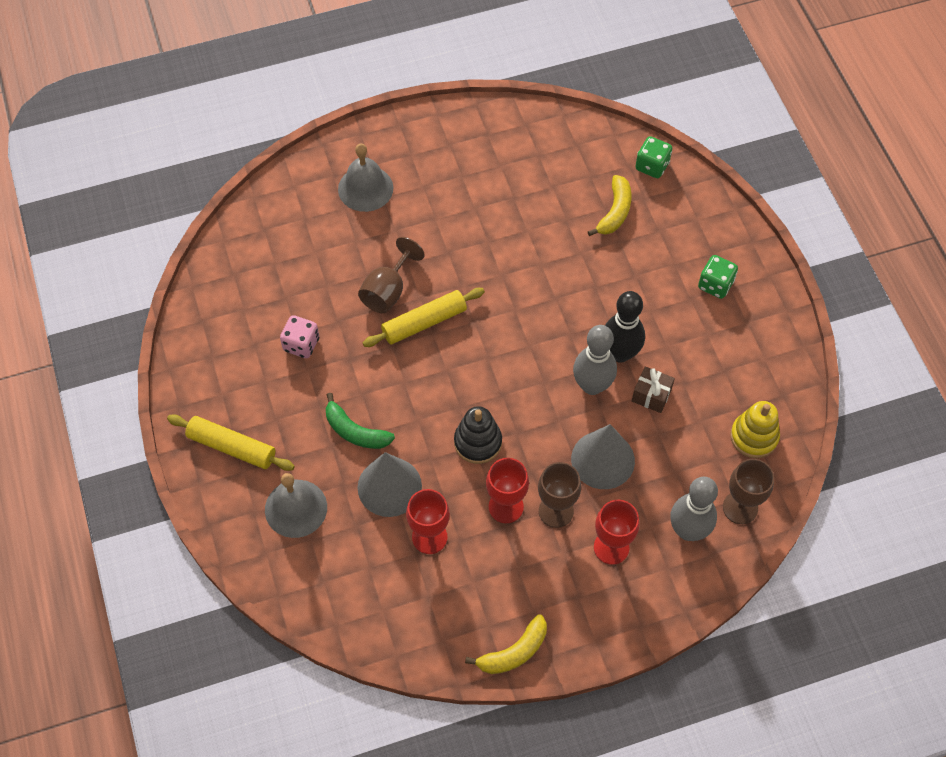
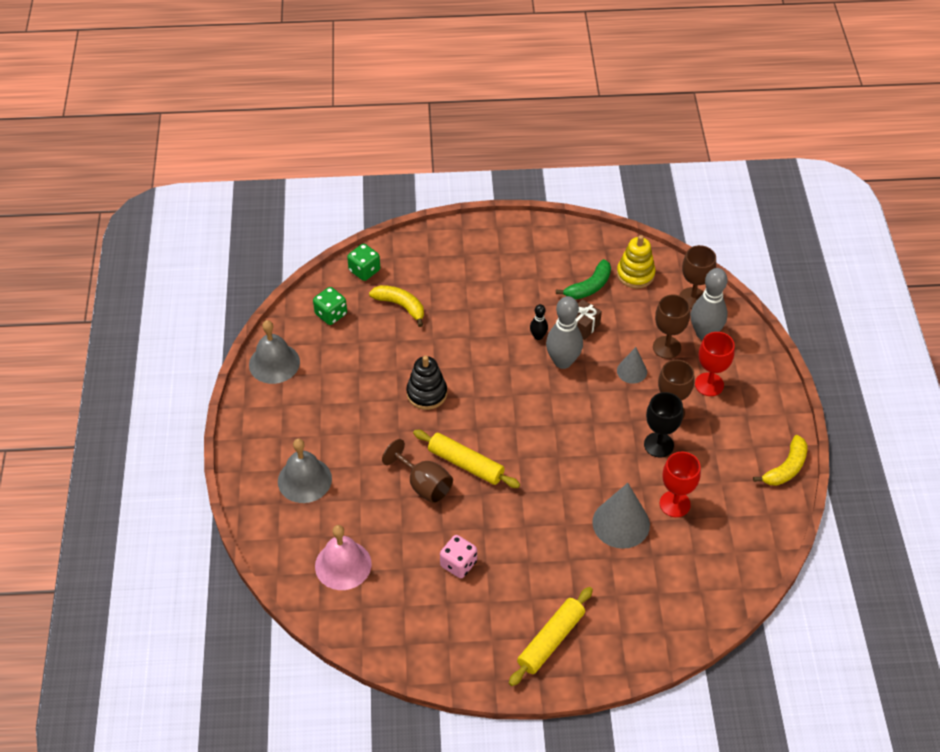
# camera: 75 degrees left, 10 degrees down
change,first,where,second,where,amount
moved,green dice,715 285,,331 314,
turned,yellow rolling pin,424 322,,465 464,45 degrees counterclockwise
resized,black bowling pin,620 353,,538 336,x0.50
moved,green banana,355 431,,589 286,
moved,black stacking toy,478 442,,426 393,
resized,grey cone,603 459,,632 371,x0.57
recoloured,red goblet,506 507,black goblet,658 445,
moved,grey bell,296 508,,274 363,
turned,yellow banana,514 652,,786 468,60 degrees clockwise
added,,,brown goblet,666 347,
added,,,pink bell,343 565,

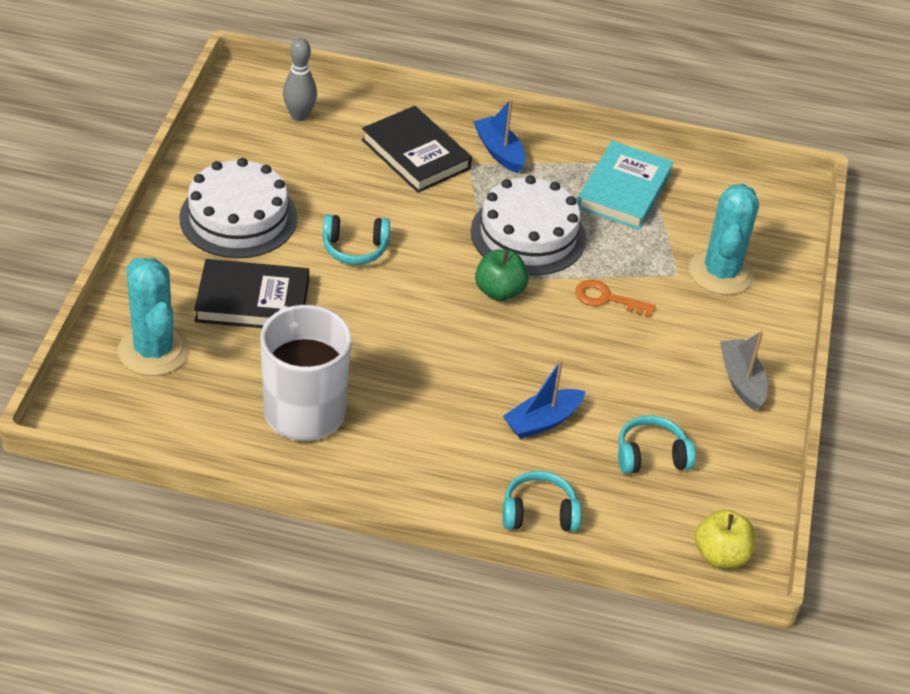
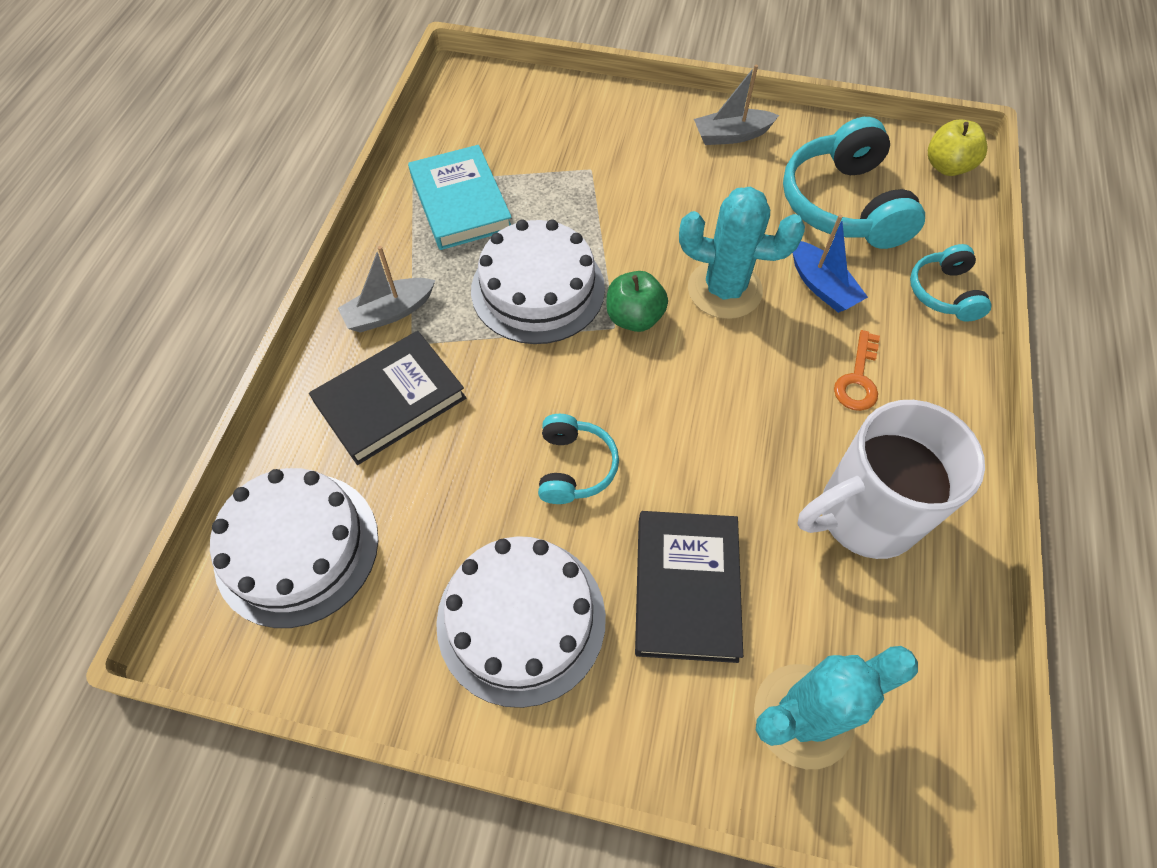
# camera: 85 degrees left, 15 degrees up
change,first,where,second,where,amount
replaced,grey bowling pin,299 116,white cake,297 548,
recoloured,blue boat,499 151,grey boat,389 313,
turned,turquoise book,624 190,,461 202,45 degrees clockwise
moved,turquoise cactus,721 273,,724 290,
moved,orange key,606 299,,858 379,
resized,turquoise headphones,651 456,,844 205,x1.85

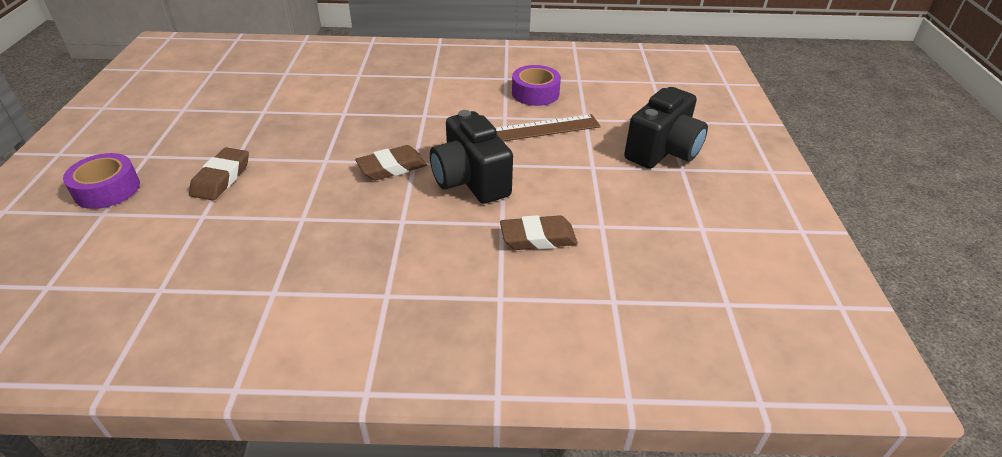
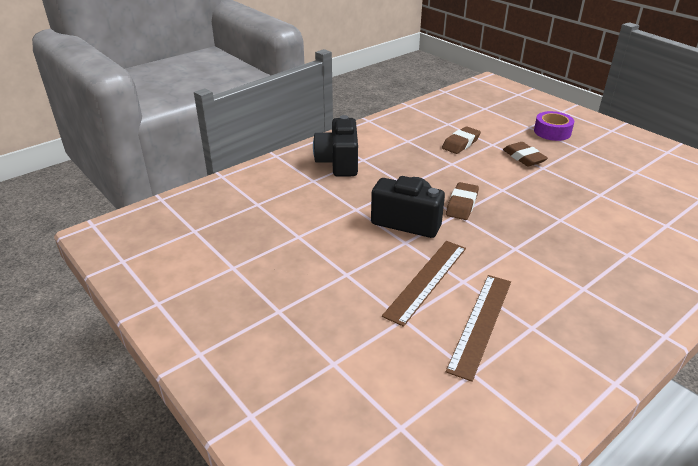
# camera: 140 degrees right, 5 degrees down
change,first,where,second,where,amount
replaced,purple tape,535 93,brown ruler,481 323,
moved,black camera,663 151,,338 163,
moved,brown eraser,538 238,,461 143,

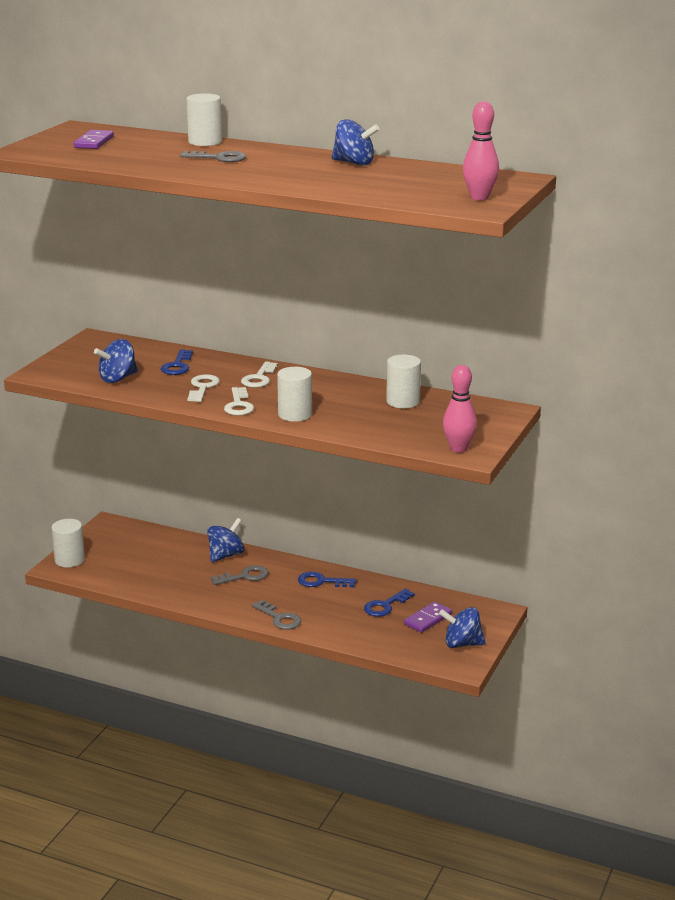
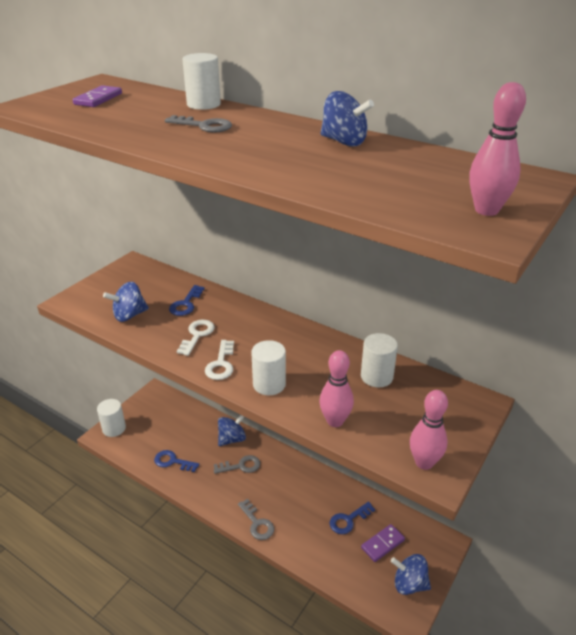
# camera: 10 degrees right, 10 degrees up
change,first,where,second,where,amount
removed,white key,259 378,,,
moved,blue key,321 582,,172 461,
added,,,pink bowling pin,335 421,

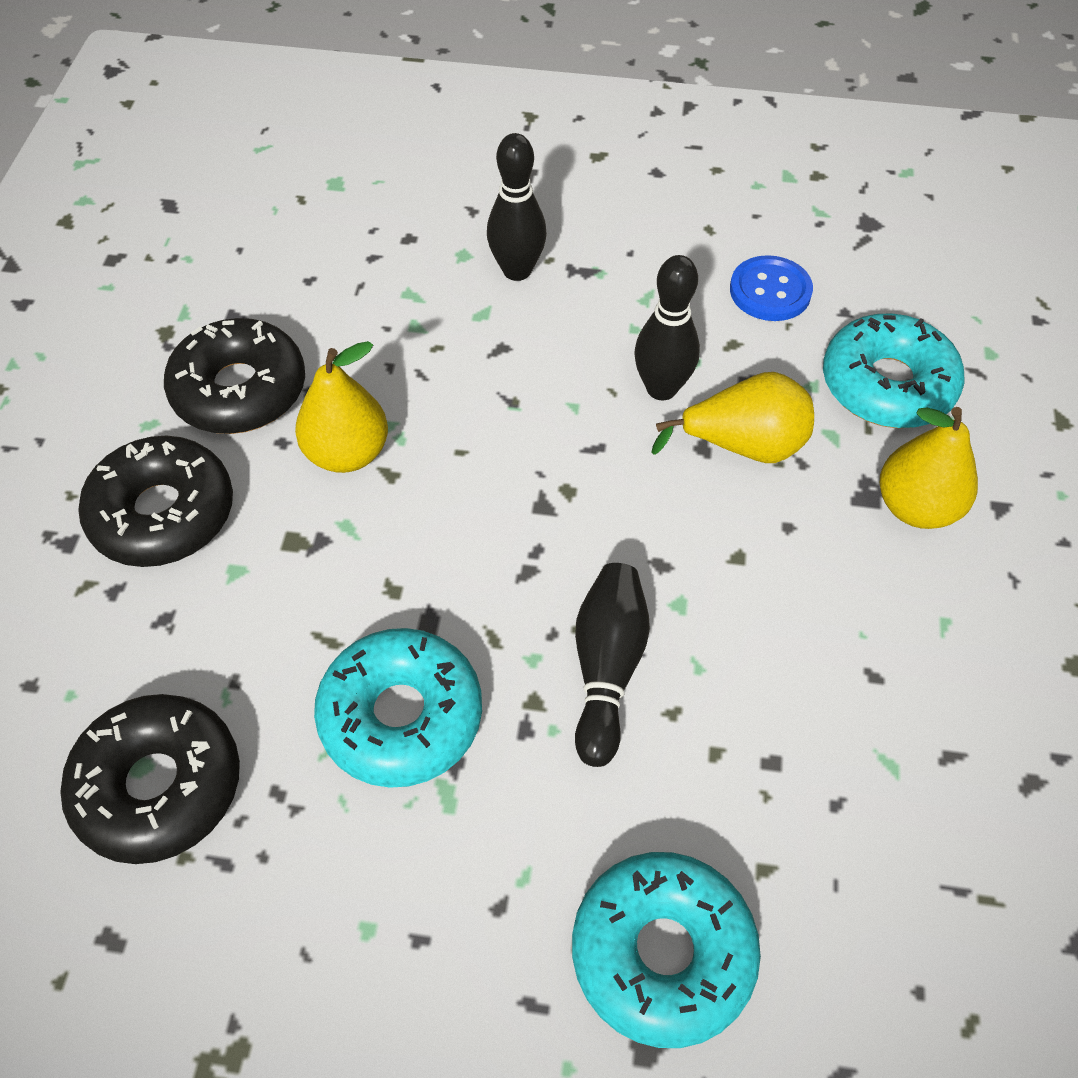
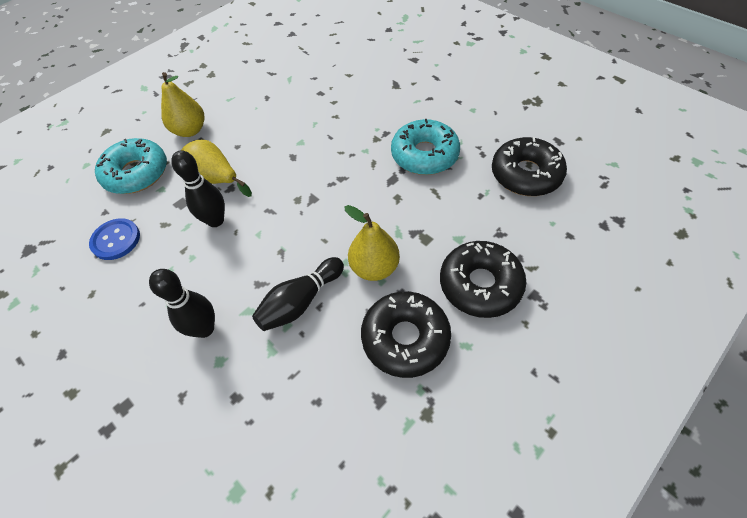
# camera: 140 degrees left, 0 degrees up
change,first,where,second,where,amount
moved,black bowling pin,606 669,,300 302,
removed,turquoise donut,662 953,,,

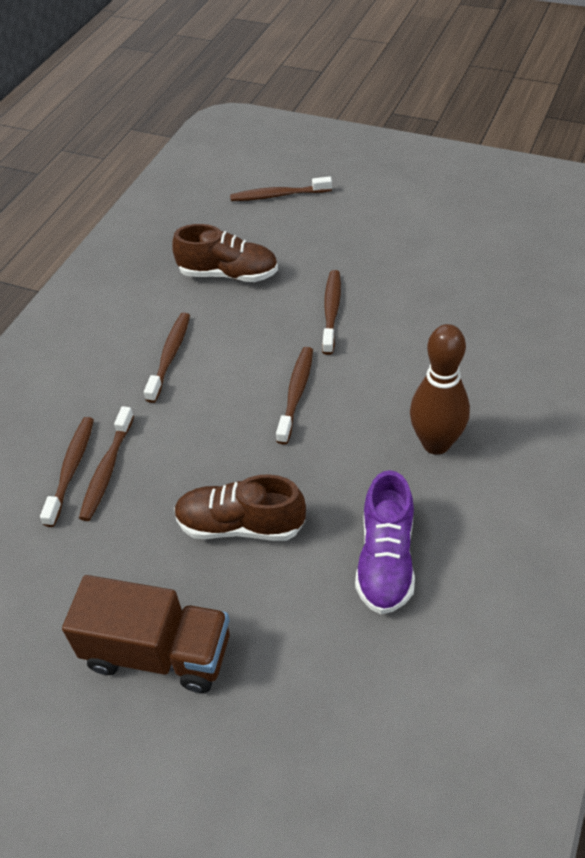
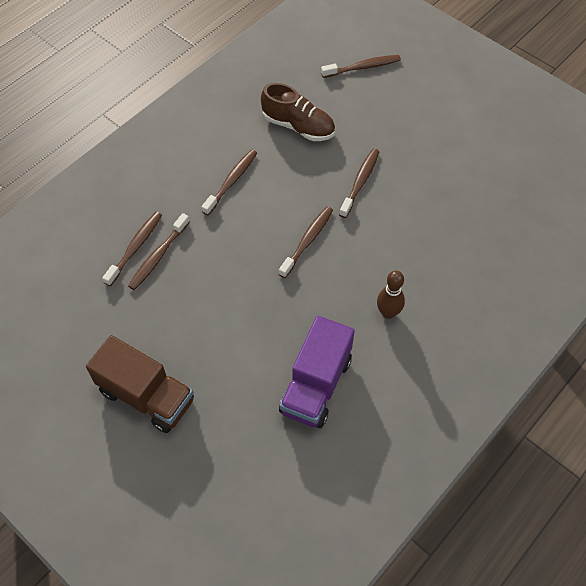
# camera: 15 degrees right, 10 degrees up
change,first,where,second,where,amount
turned,brown toothbrush,278 195,,362 67,150 degrees clockwise
resized,brown bowling pin,436 443,,388 313,x0.64
replaced,purple shoe,386 560,purple truck,316 385,
removed,brown shoe,241 525,,,

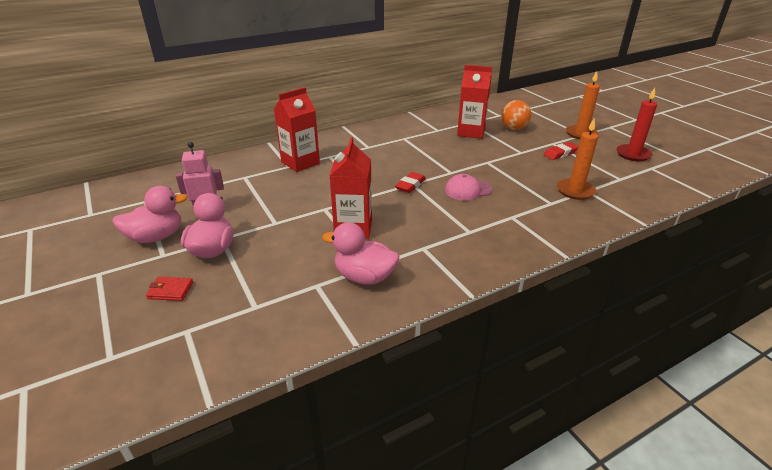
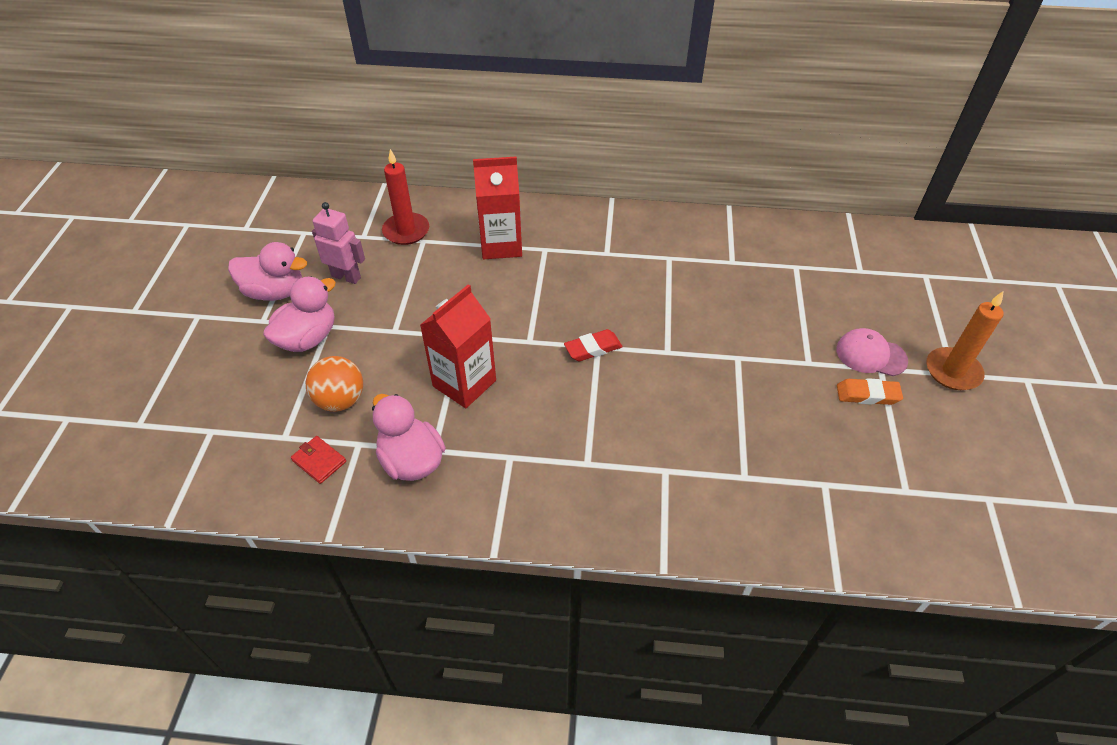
# camera: 35 degrees right, 15 degrees up
change,first,where,second,where,amount
removed,red carton,471 132,,,
moved,red candle,633 154,,406 231,
moved,orange ball,513 128,,340 400,
removed,orange candle,575 191,,,
recoloured,red eraser,560 154,orange eraser,867 395,
moved,pink cap,468 190,,870 355,
moved,red wallet,170 290,,319 461,

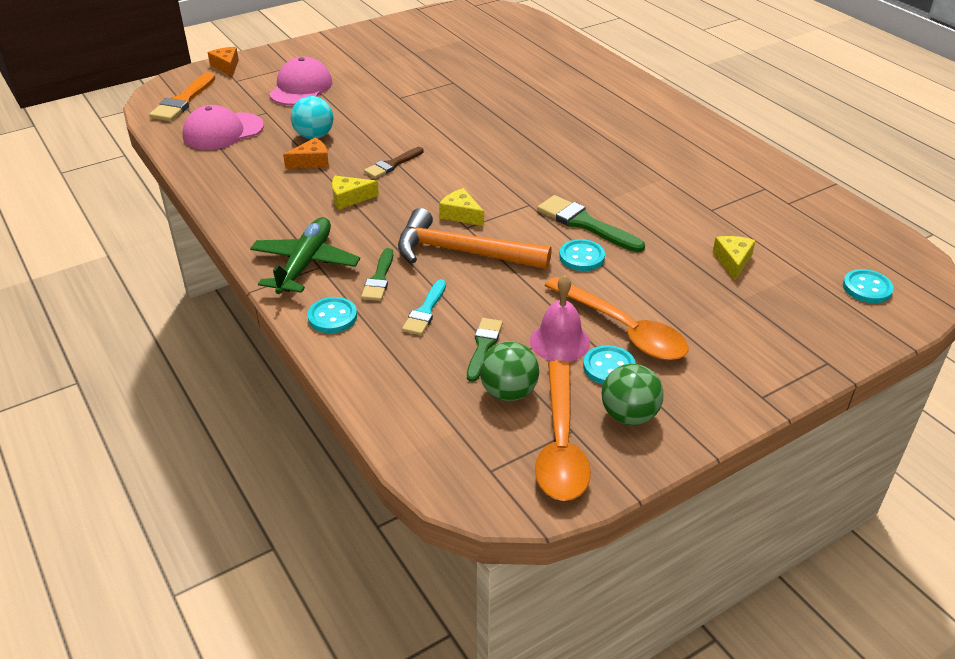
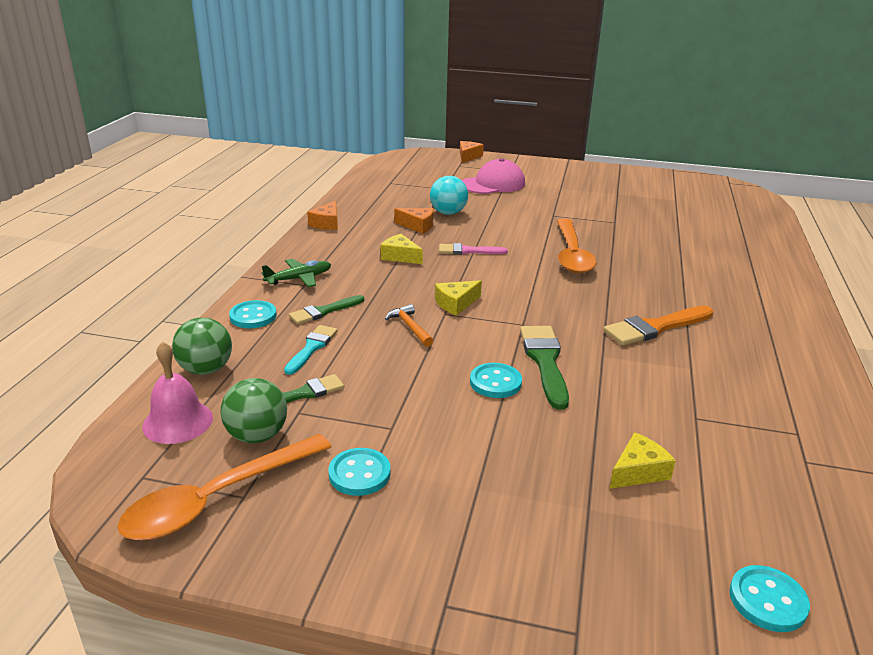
# camera: 45 degrees right, 10 degrees down
change,first,where,second,where,amount
moved,orange brush,183 101,,655 327,
removed,pink cap,223 131,,,
recoloured,brown brush,392 164,pink brush,468 251,
turned,yellow cheese,461 215,,456 304,120 degrees counterclockwise
resized,orange hammer,463 252,,410 327,x0.44
resized,green plane,305 264,,299 279,x0.63
moved,pink bell,559 341,,178 422,
moved,orange spoon,623 329,,571 254,
turned,turquoise brush,425 311,,312 348,135 degrees clockwise
moved,green ball,629 415,,206 369,
added,,,orange cheese,327 223,

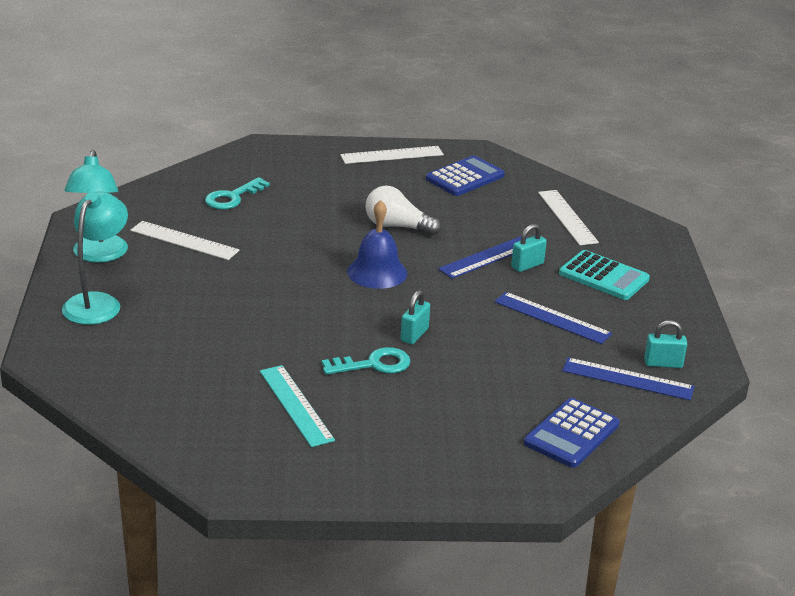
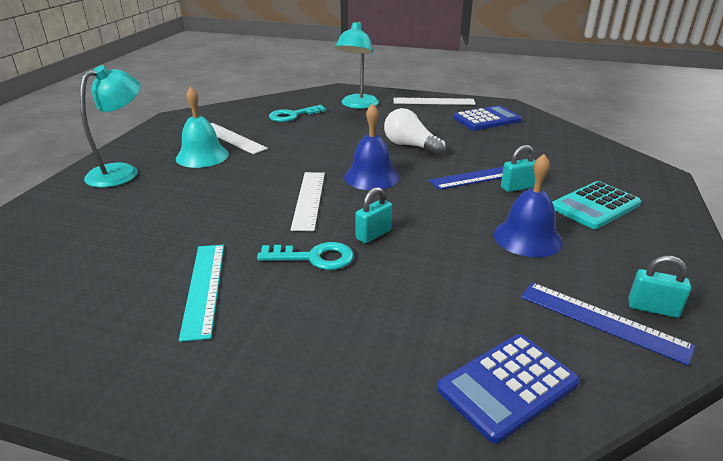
# camera: 20 degrees right, 0 degrees up
change,first,where,second,where,amount
moved,turquoise lamp,99 255,,357 105,
moved,white ruler,567 217,,309 199,
turned,turquoise calculator,603 276,,595 206,90 degrees clockwise
replaced,blue ruler,552 318,blue bell,527 238,
added,,,turquoise bell,202 156,

